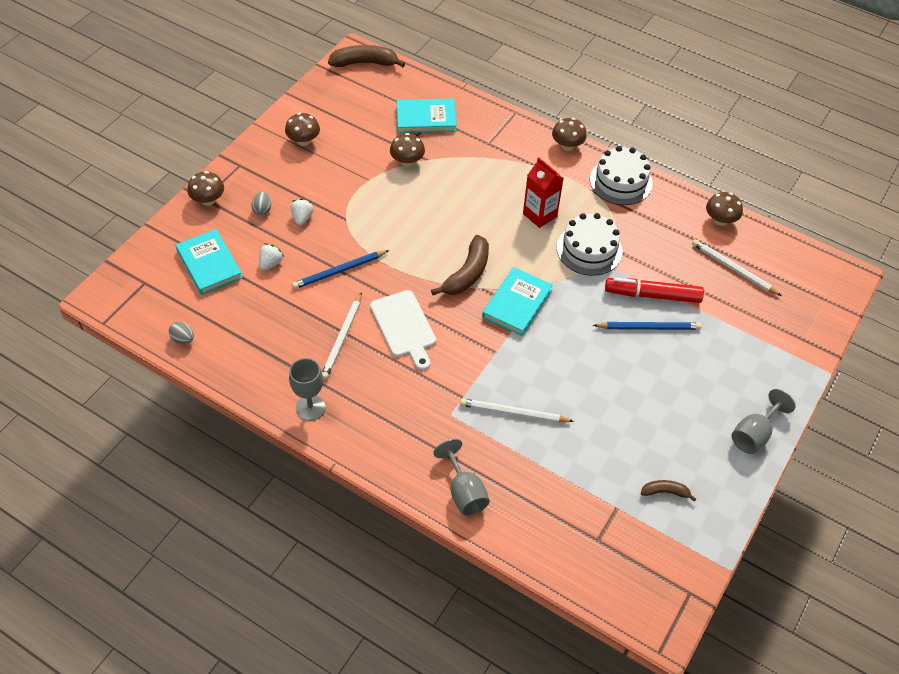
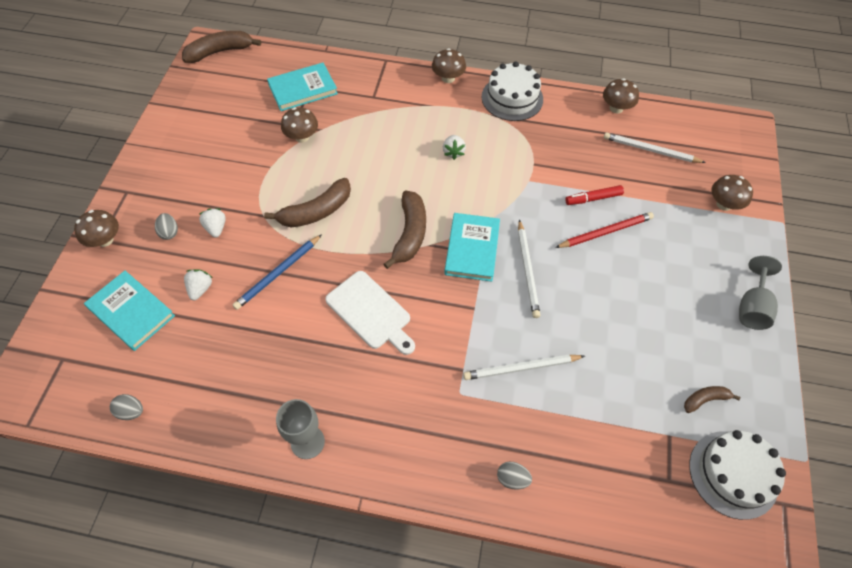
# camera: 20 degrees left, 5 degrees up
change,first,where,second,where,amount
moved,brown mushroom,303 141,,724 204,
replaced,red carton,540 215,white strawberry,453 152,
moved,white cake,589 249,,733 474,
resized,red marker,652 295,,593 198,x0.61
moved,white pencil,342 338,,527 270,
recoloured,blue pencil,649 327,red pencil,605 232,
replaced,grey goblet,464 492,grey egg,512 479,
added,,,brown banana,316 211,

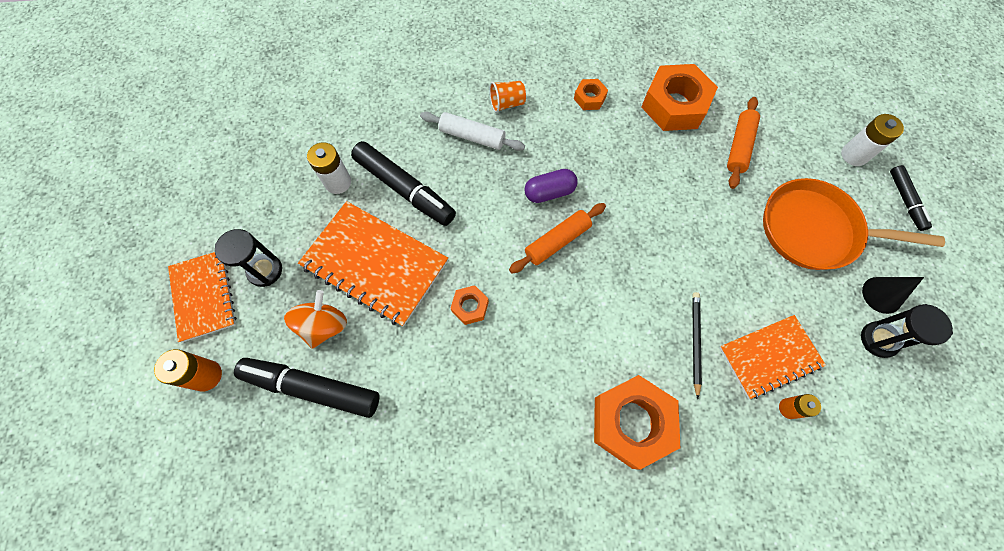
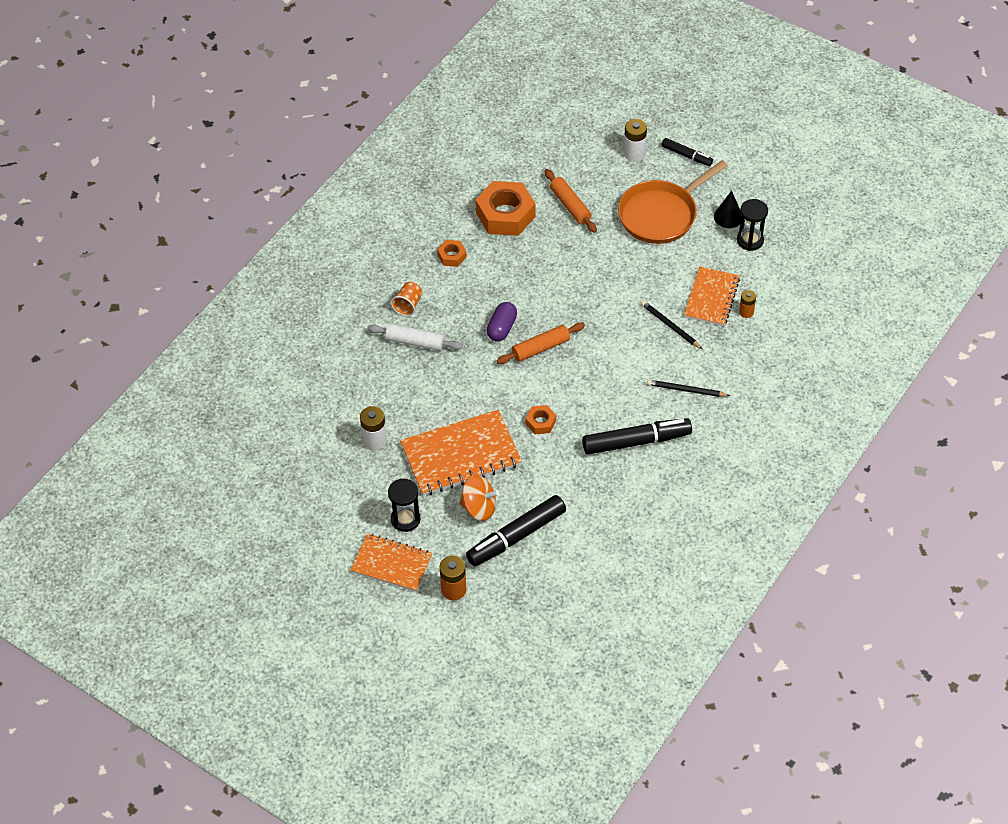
# camera: 50 degrees left, 15 degrees down
change,first,where,second,where,amount
turned,white rolling pin,472 136,,415 342,45 degrees clockwise
moved,black marker,405 189,,636 441,
turned,orange rolling pin,557 241,,540 348,60 degrees clockwise
turned,orange spinning top,324 326,,479 508,135 degrees clockwise
replaced,orange nut,631 422,black pencil,686 390,

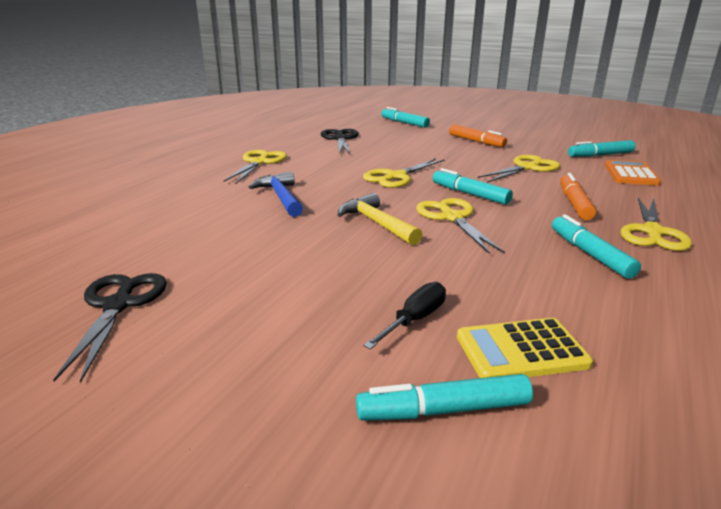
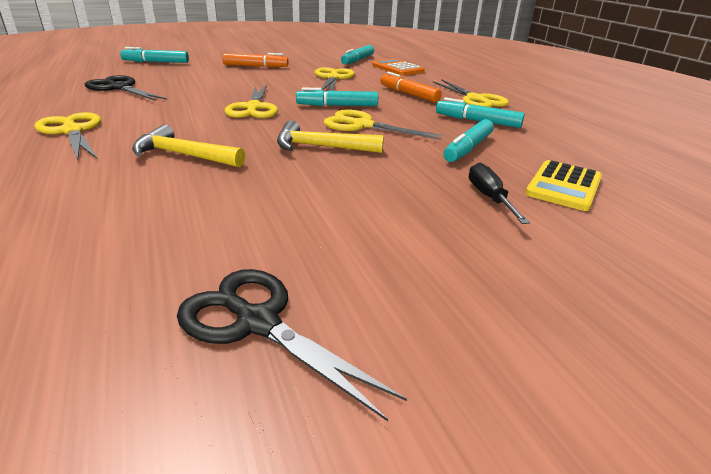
# camera: 50 degrees left, 5 degrees up
change,first,where,second,where,amount
recoloured,blue hammer,281 197,yellow hammer,184 155,
moved,turquoise marker,443 410,,467 148,

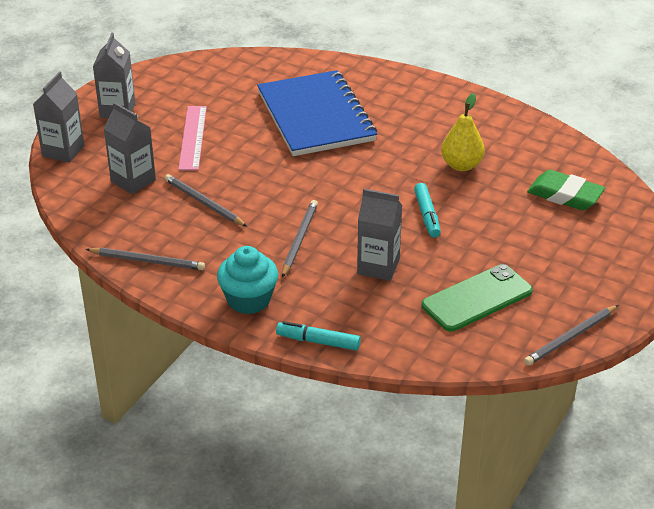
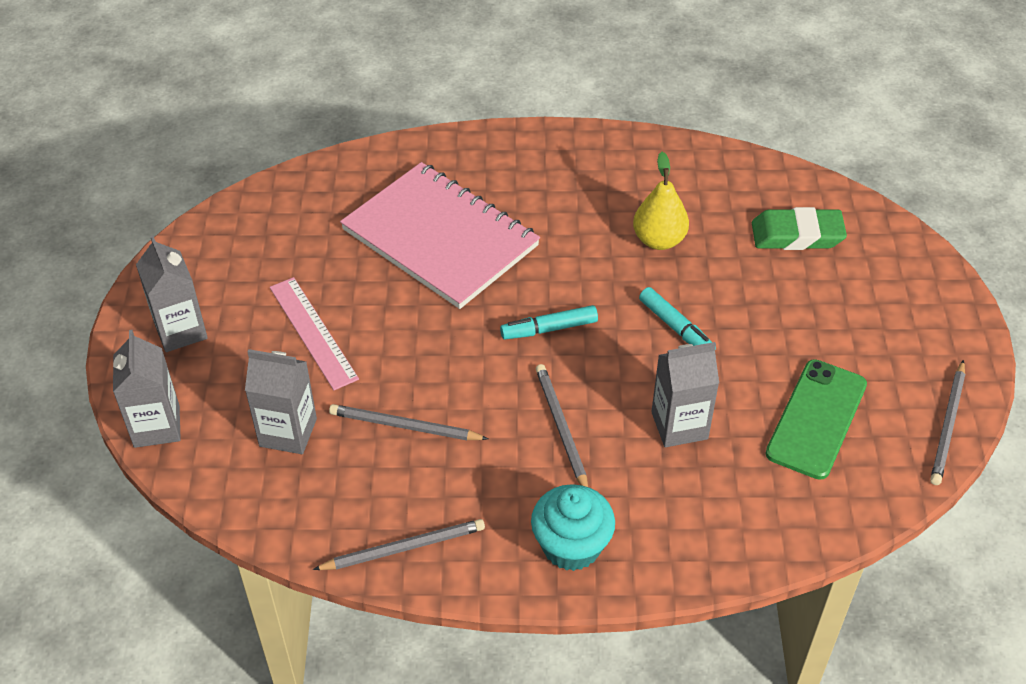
# camera: 30 degrees left, 10 degrees up
change,first,where,second,where,amount
recoloured,blue notebook,316 116,pink notebook,440 238,
moved,turquoise marker,318 341,,549 329,

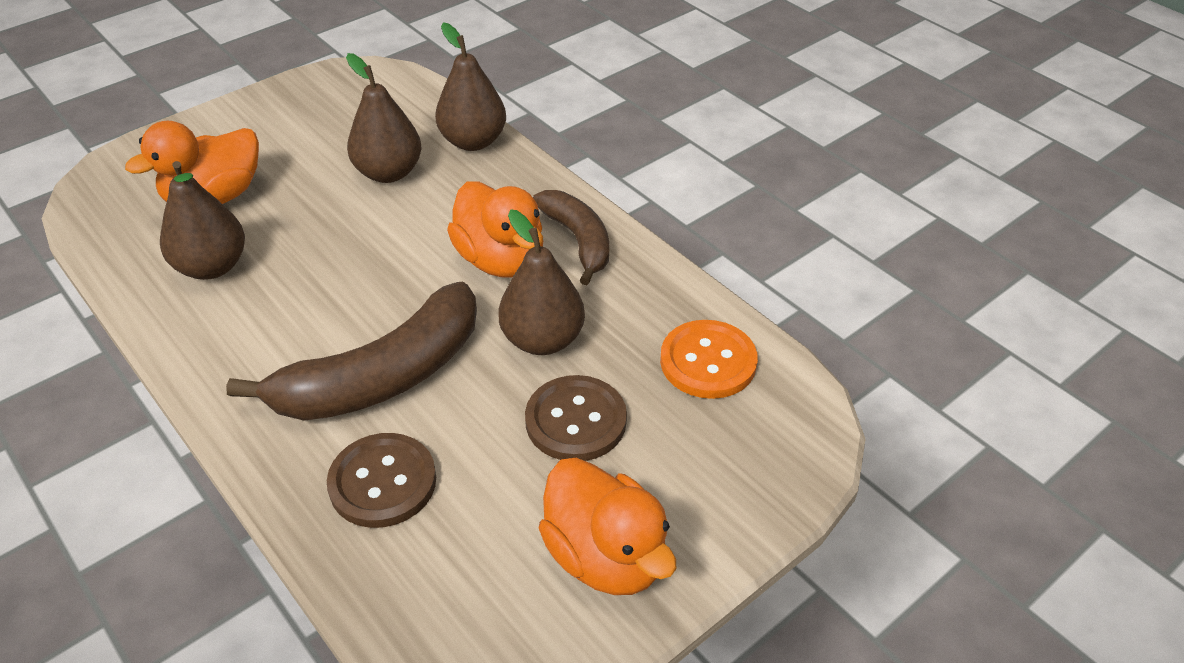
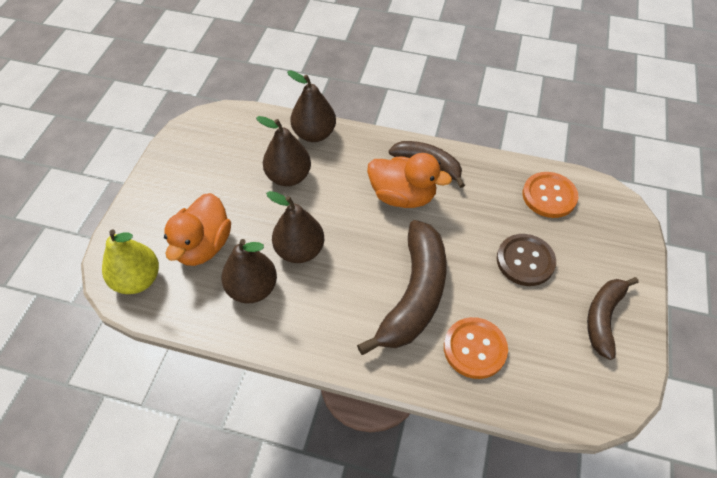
# camera: 35 degrees left, 10 degrees up
change,first,where,second,where,amount
moved,brown pear,542 340,,300 250,
recoloured,brown button,382 482,orange button,475 348,
replaced,orange duck,605 556,brown banana,603 318,
added,,,yellow pear,137 280,

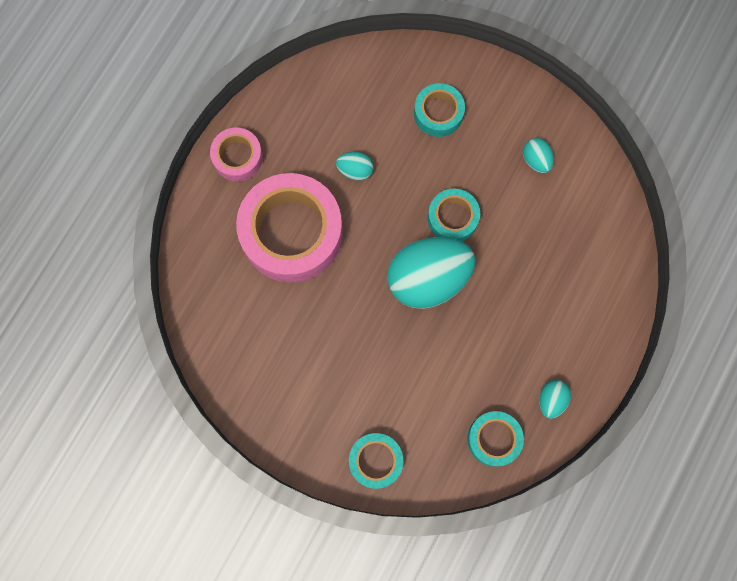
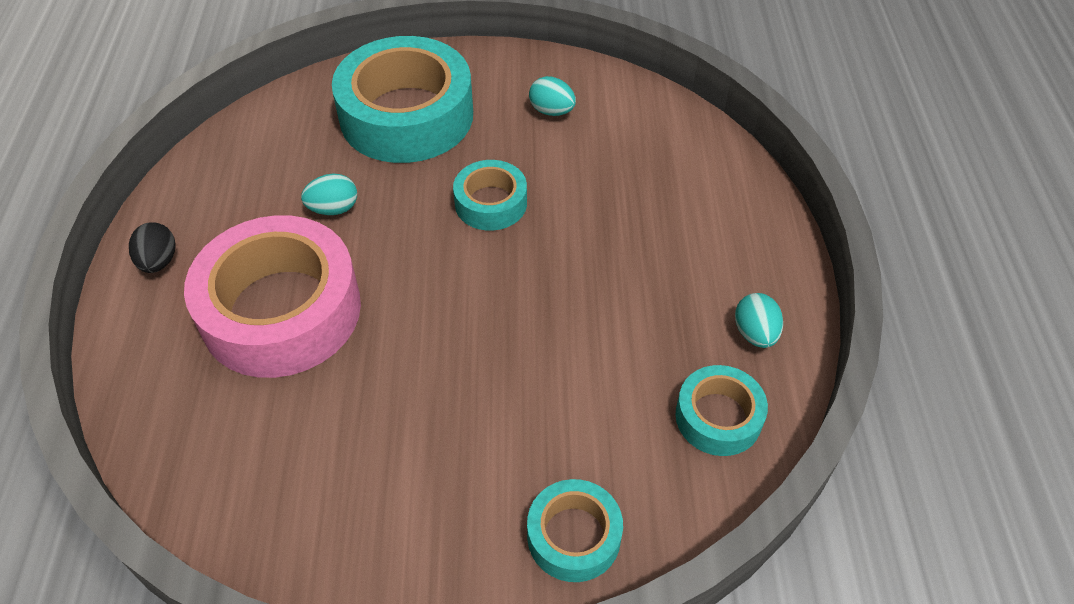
# camera: 30 degrees left, 25 degrees down
change,first,where,second,where,amount
resized,turquoise tape,438 113,,406 115,x1.99
replaced,pink tape,237 157,black egg,159 261,
removed,turquoise egg,428 279,,,

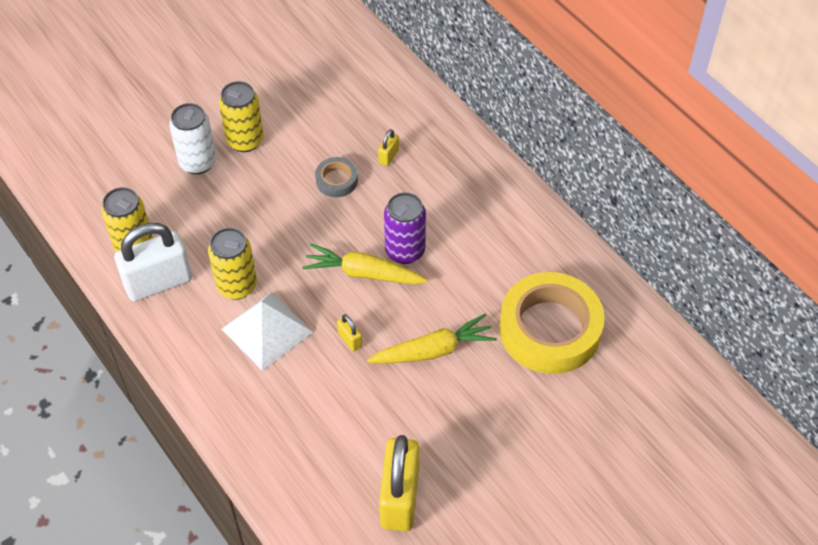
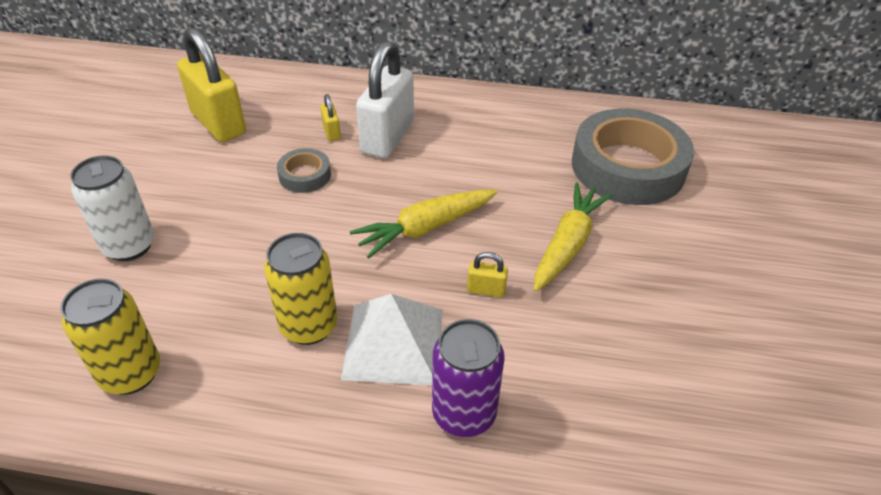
# camera: 45 degrees left, 10 degrees down
change,first,where,second,where,amount
removed,yellow can,245 140,,,
moved,purple can,405 251,,464 414,
moved,white padlock,158 282,,387 137,
recoloured,yellow tape,550 329,grey tape,628 167,
moved,yellow padlock,399 498,,218 123,

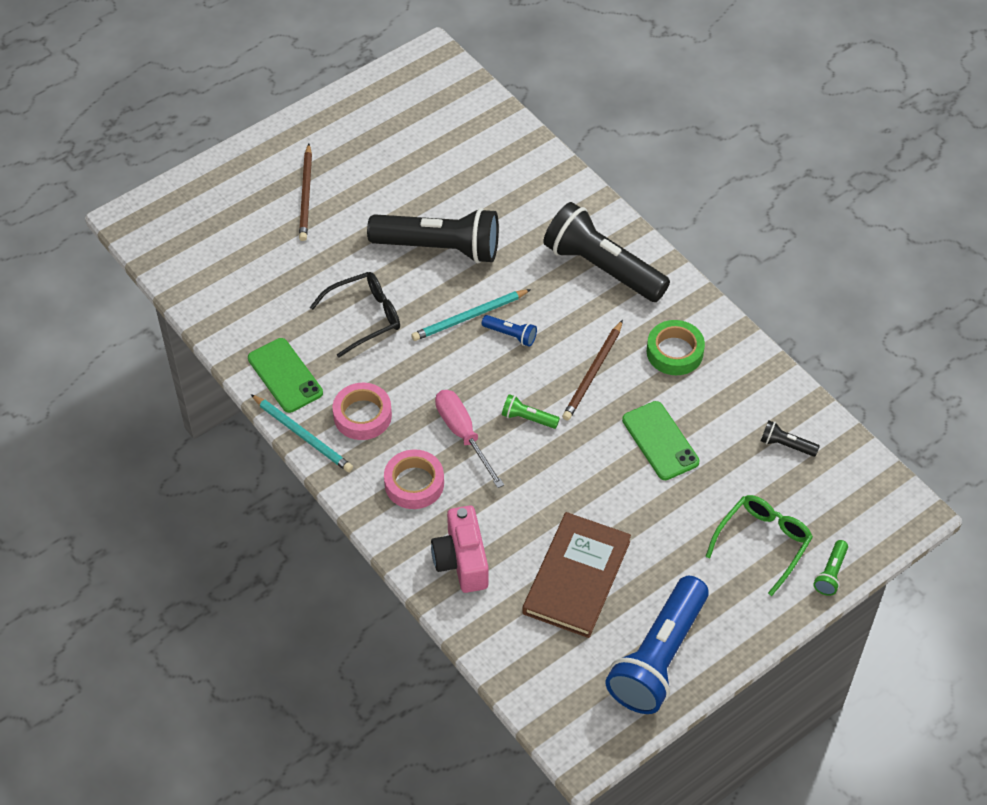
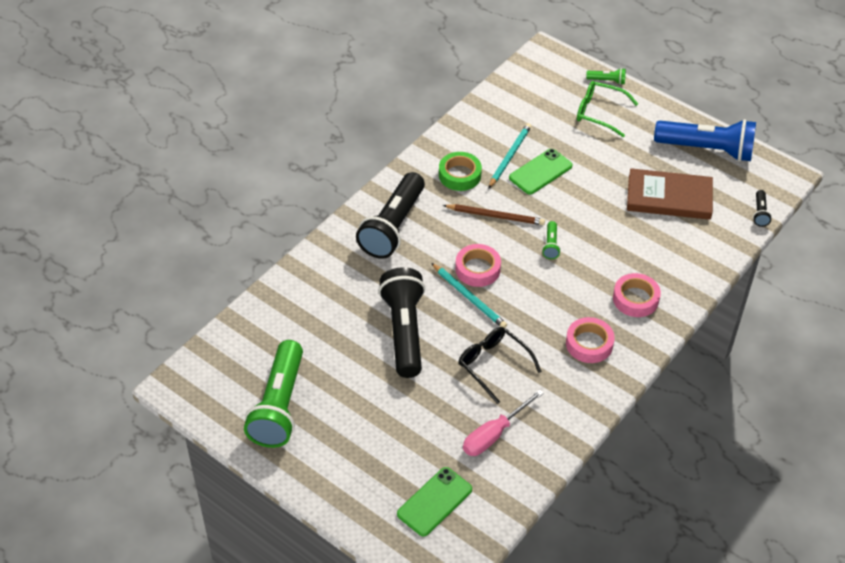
# camera: 105 degrees left, 5 degrees down
change,first,where,second,where,amount
removed,brown pencil,306 195,,,
replaced,blue flashlight,511 335,pink tape,477 269,
moved,green phone,285 376,,434 502,
moved,pink screwdriver,463 434,,494 434,
moved,turquoise pencil,303 435,,510 156,
moved,black flashlight,786 445,,760 213,
removed,pink camera,462 561,,,
added,,,green flashlight,279 406,

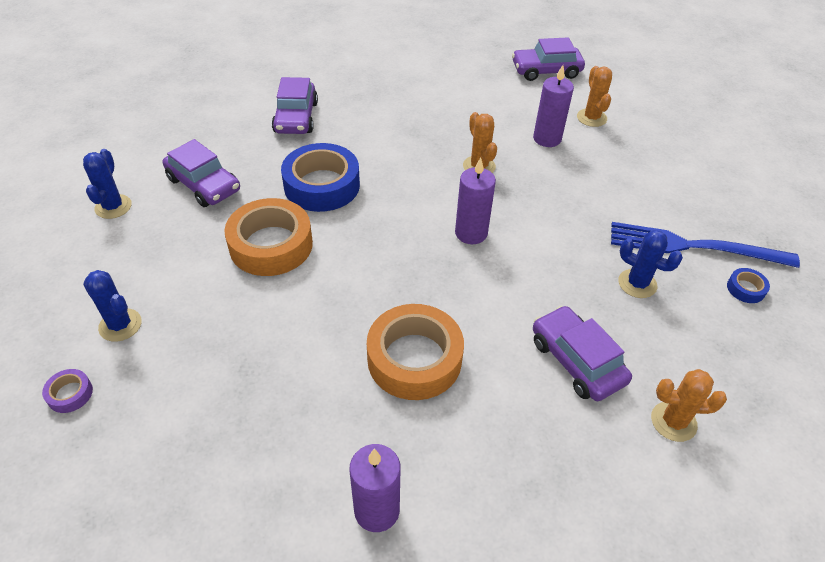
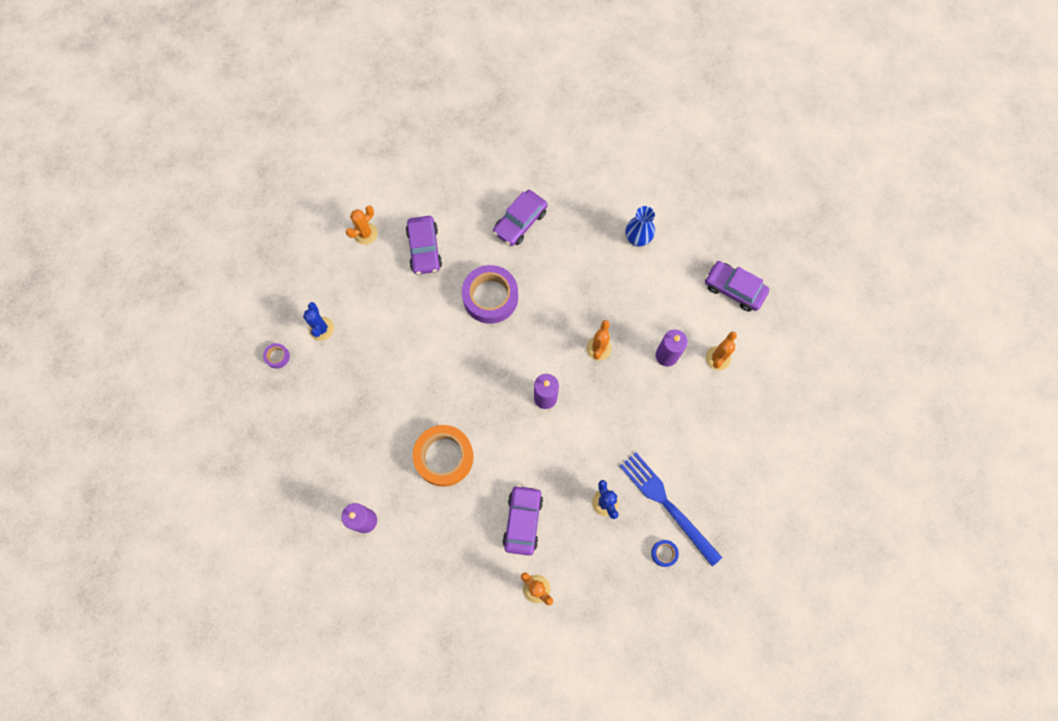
# camera: 40 degrees right, 25 degrees up
change,first,where,second,where,amount
recoloured,blue tape,322 185,purple tape,490 297,
recoloured,blue cactus,113 207,orange cactus,365 233,
removed,orange tape,271 245,,,
added,,,blue vase,637 239,

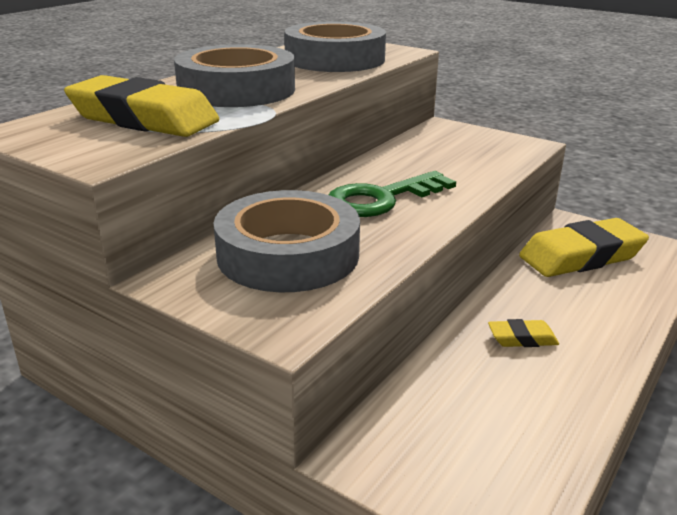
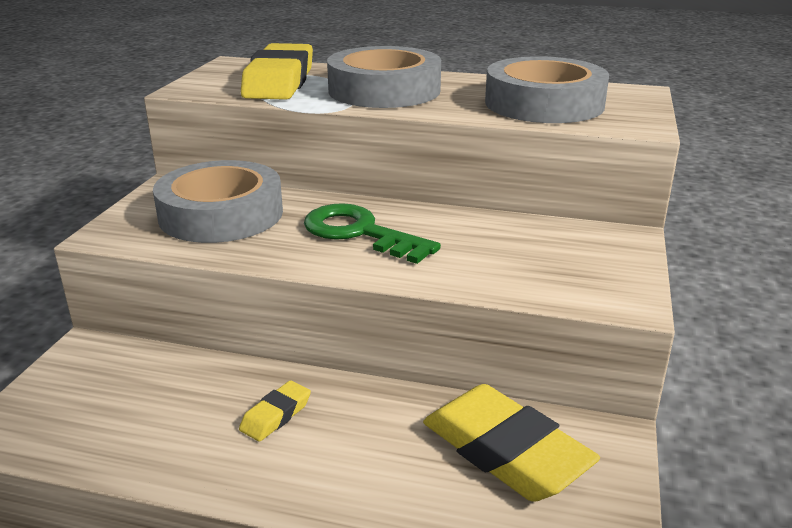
# camera: 70 degrees right, 0 degrees up
change,first,where,second,where,amount
turned,yellow eraser,522 338,,276 415,60 degrees clockwise

